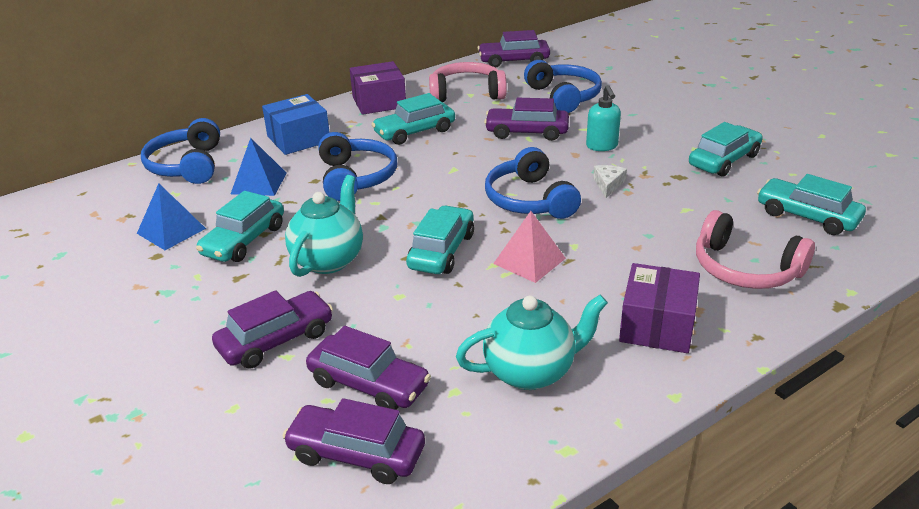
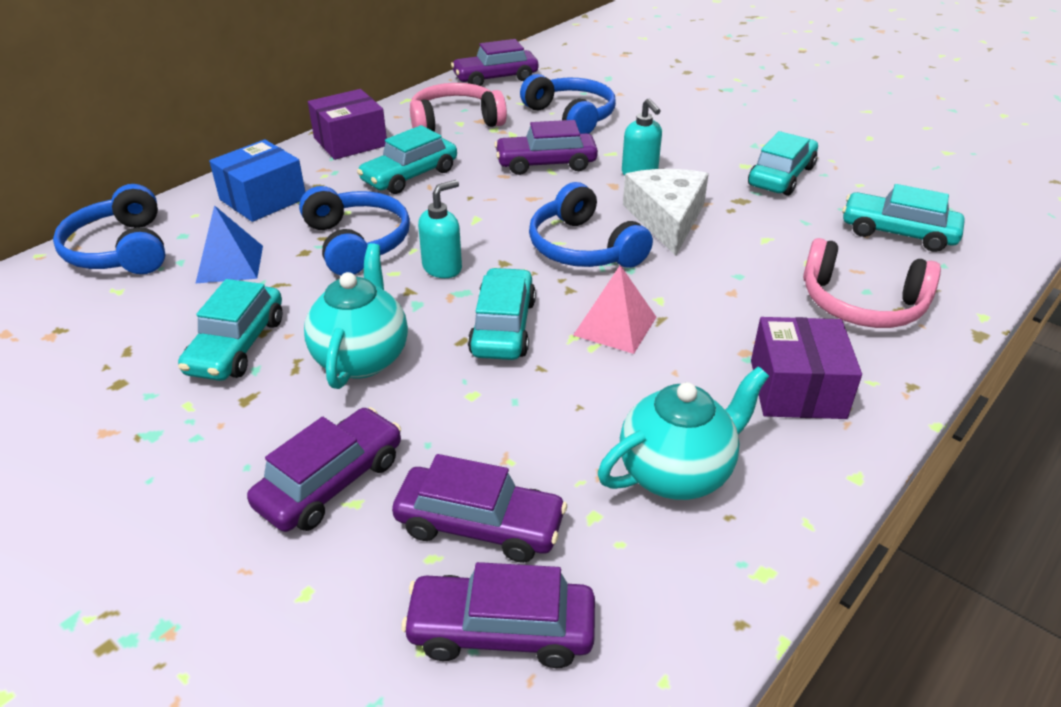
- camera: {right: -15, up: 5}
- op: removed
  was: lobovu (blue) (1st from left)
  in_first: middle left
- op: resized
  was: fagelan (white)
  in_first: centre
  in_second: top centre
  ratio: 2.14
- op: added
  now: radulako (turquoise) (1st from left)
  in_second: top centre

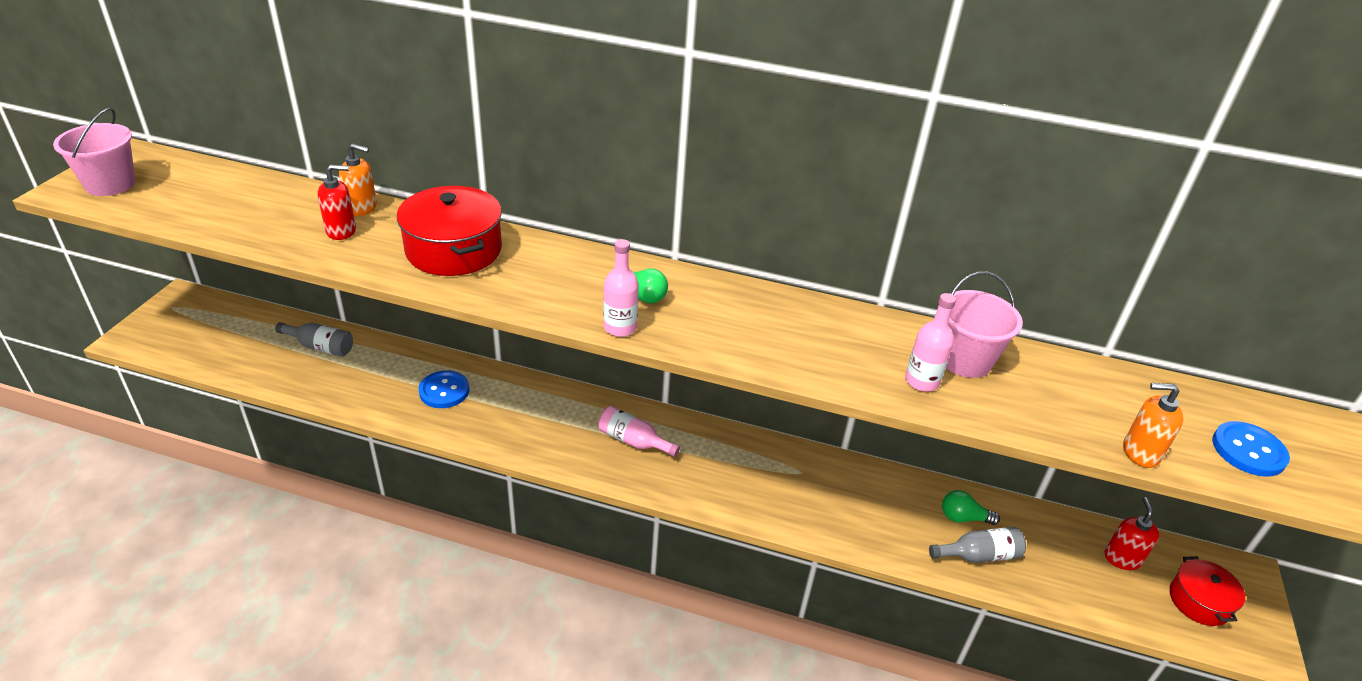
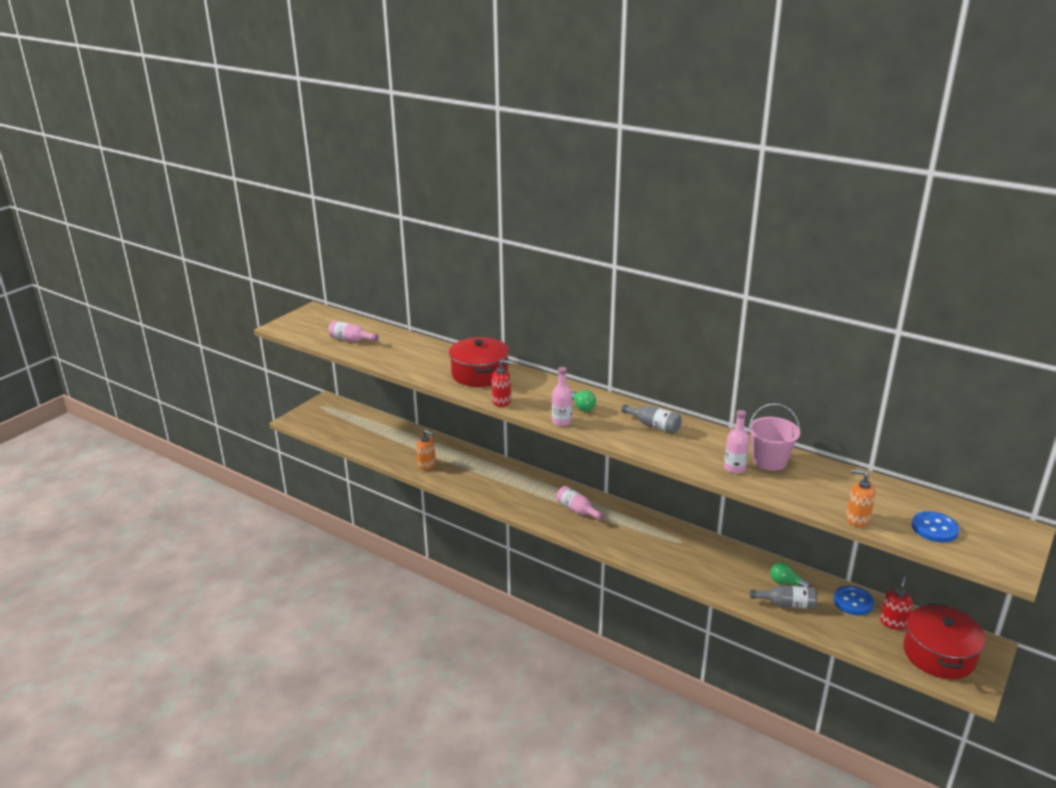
- camera: {right: 20, up: -10}
- op: removed
  was: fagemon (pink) (1st from left)
  in_first: top left
- op: moved
  was: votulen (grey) (1st from left)
  in_first: middle left
  in_second: centre
- op: moved
  was: radulako (red) (1st from left)
  in_first: top left
  in_second: centre
- op: moved
  was: radulako (orange) (1st from left)
  in_first: top left
  in_second: centre
- op: moved
  was: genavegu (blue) (1st from left)
  in_first: middle left
  in_second: bottom right
- op: resized
  was: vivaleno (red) (2nd from left)
  in_first: bottom right
  in_second: bottom right
  ratio: 1.67
- op: added
  now: votulen (pink) (1st from left)
  in_second: centre

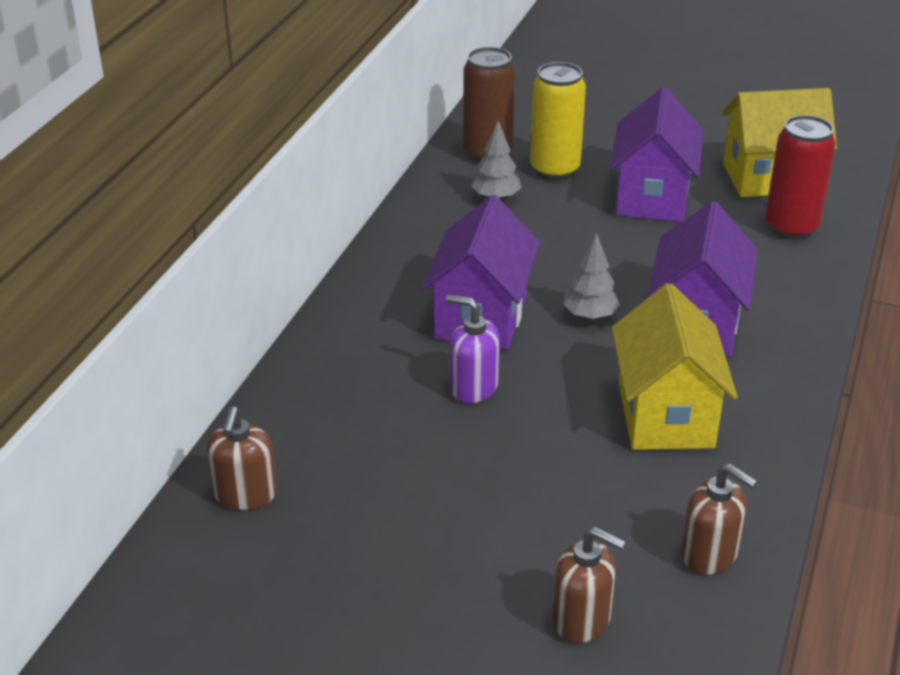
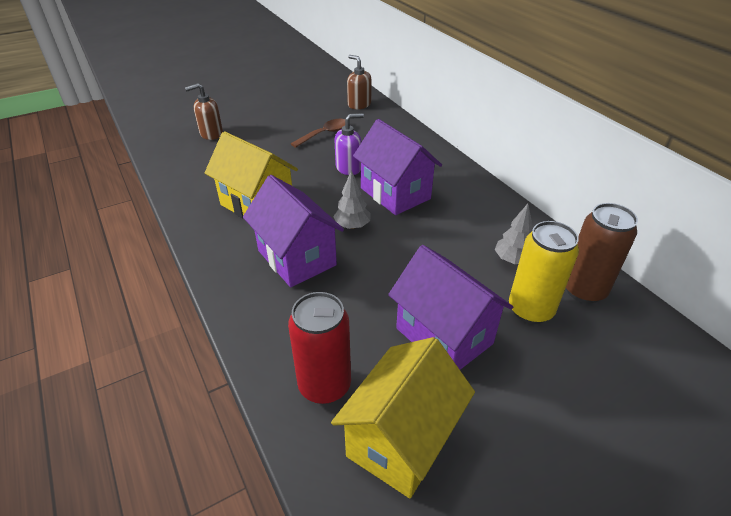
- camera: {right: 130, up: 5}
- op: removed
  was: radulako (brown) (3rd from left)
  in_first: bottom right
- op: added
  now: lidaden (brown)
  in_second: top centre

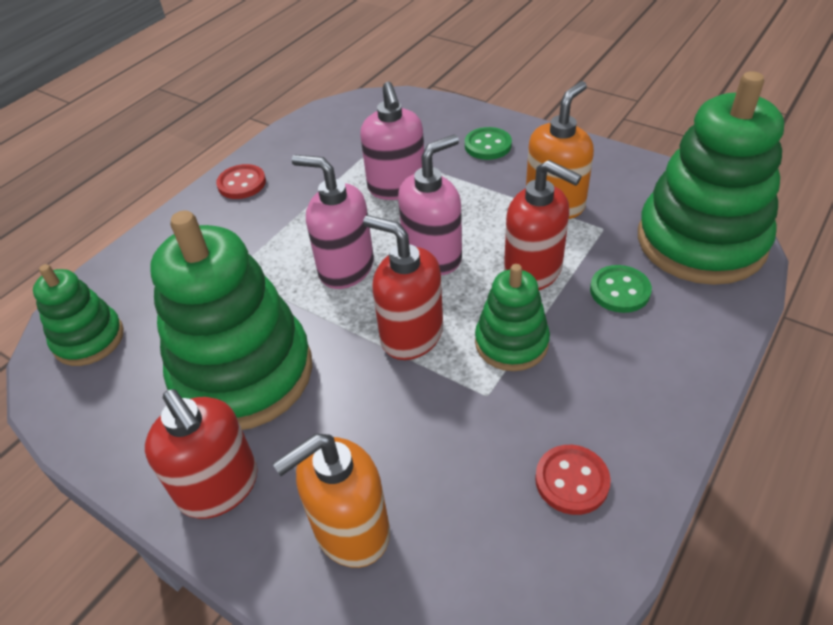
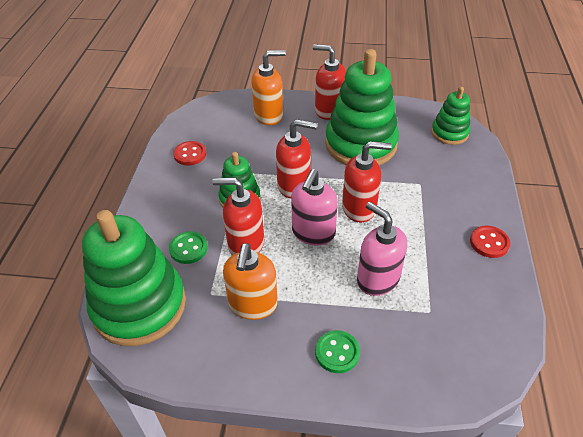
- camera: {right: 150, up: 0}
- op: turned
  was: radulako (orange) (1st from left in the first image)
  in_first: bottom centre
  in_second: top centre
  clockwise: 45
- op: recoloured
  was: radulako (pink) (1st from left)
  now: radulako (red) (4th from left)
  in_first: centre
  in_second: centre

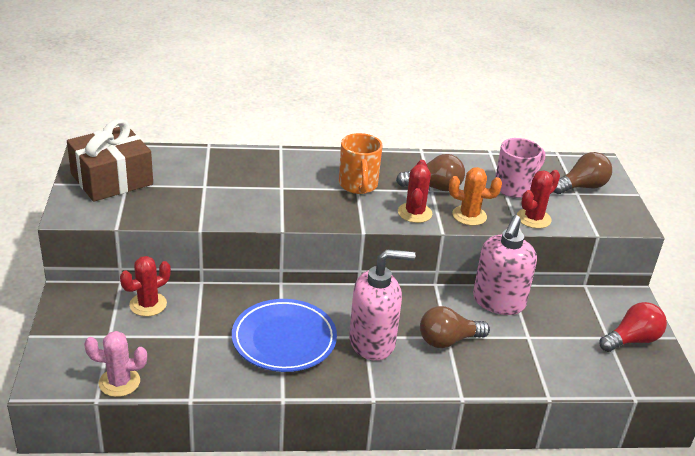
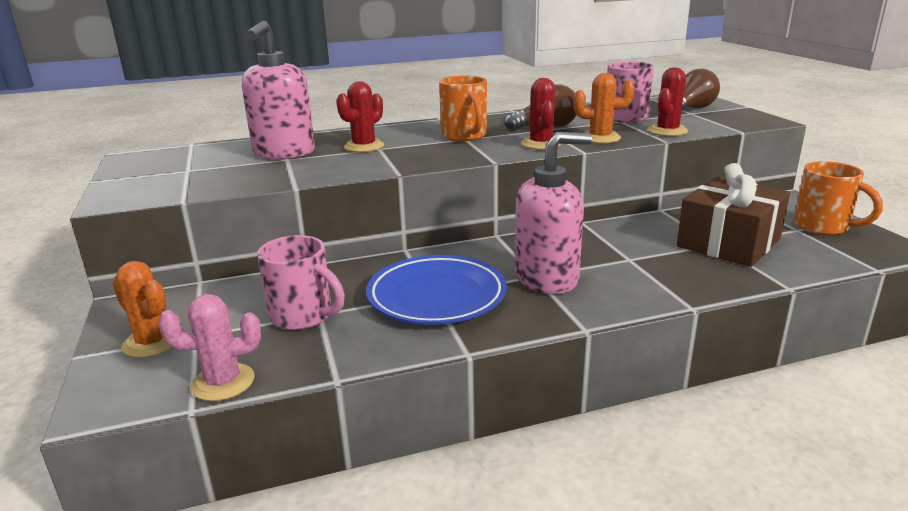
- camera: {right: -10, up: -10}
- op: moved
  was: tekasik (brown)
  in_first: middle left
  in_second: middle right
- op: moved
  was: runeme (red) (1st from left)
  in_first: middle left
  in_second: top centre
- op: removed
  was: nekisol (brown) (2nd from left)
  in_first: bottom centre
- op: moved
  was: radulako (pink) (2nd from left in the first image)
  now: radulako (pink) (1st from left)
  in_first: middle right
  in_second: top left
- op: replaced
  was: nekisol (red)
  now: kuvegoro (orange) (2nd from left)
  in_first: bottom right
  in_second: middle right
- op: added
  now: runeme (orange) (1st from left)
  in_second: middle left
- op: added
  now: kuvegoro (pink) (1st from left)
  in_second: middle left

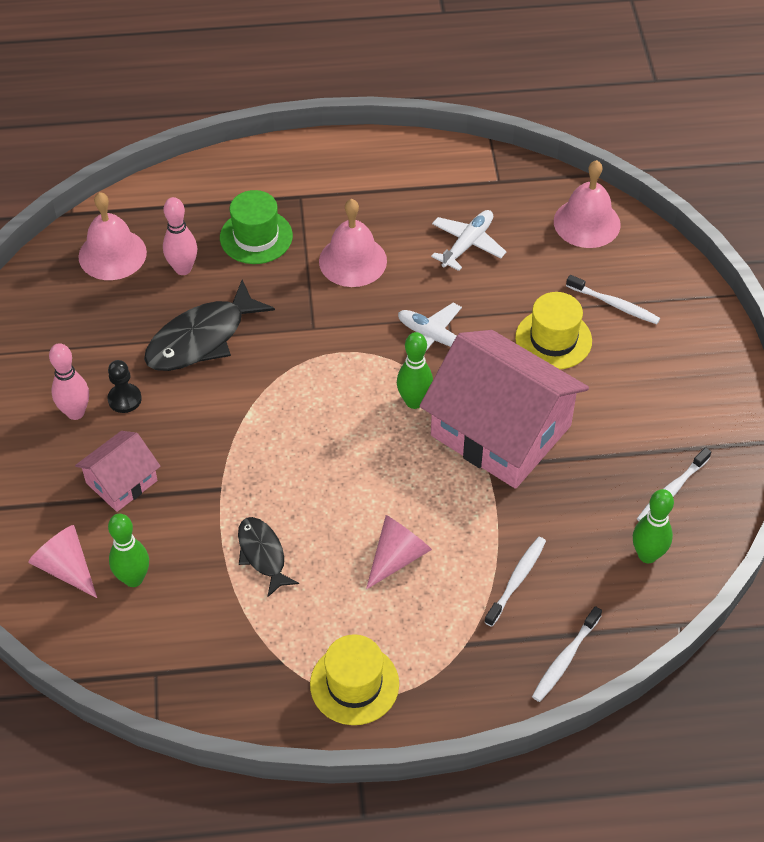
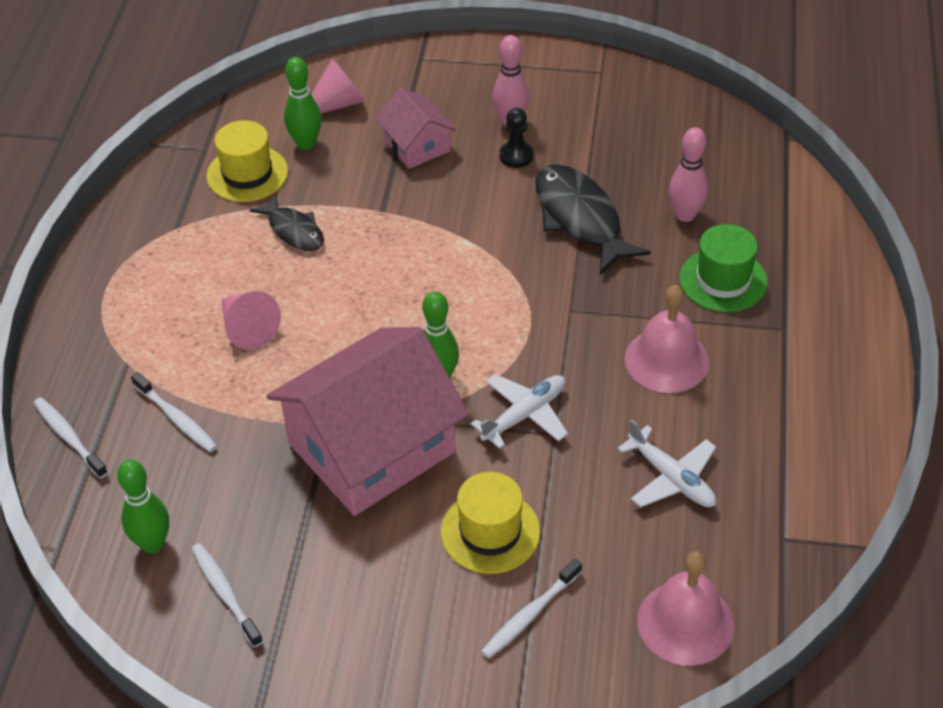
- camera: {right: 105, up: -5}
- op: removed
  was: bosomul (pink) (1st from left)
  in_first: top left
- op: turned
  was: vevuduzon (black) (2nd from left in the first image)
  in_first: centre
  in_second: top left
  clockwise: 60
- op: moved
  was: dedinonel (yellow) (1st from left)
  in_first: bottom centre
  in_second: top left

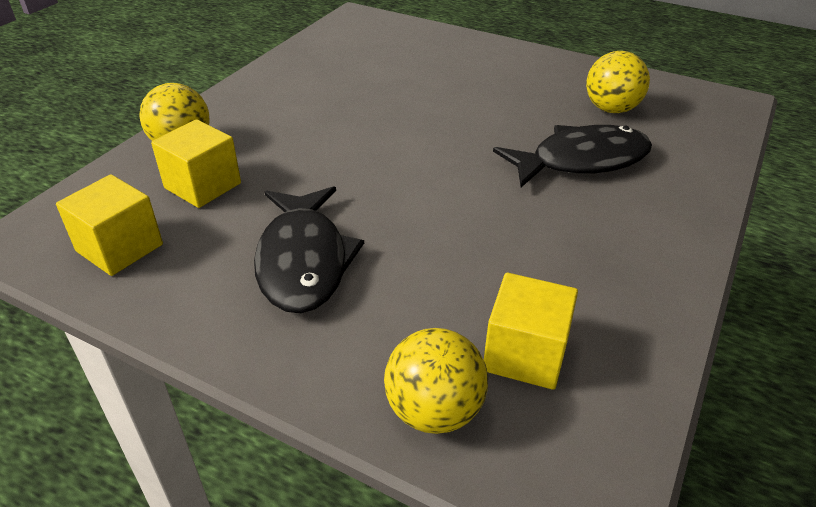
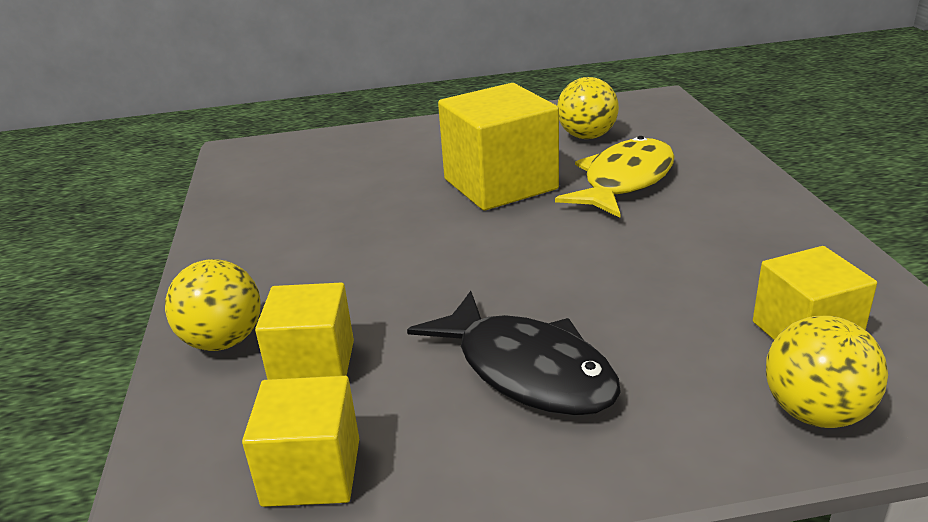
- camera: {right: -35, up: -10}
- op: recoloured
  was: vevuduzon (black) (2nd from left)
  now: vevuduzon (yellow)
  in_first: top right
  in_second: centre
- op: added
  now: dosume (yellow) (3rd from left)
  in_second: top centre

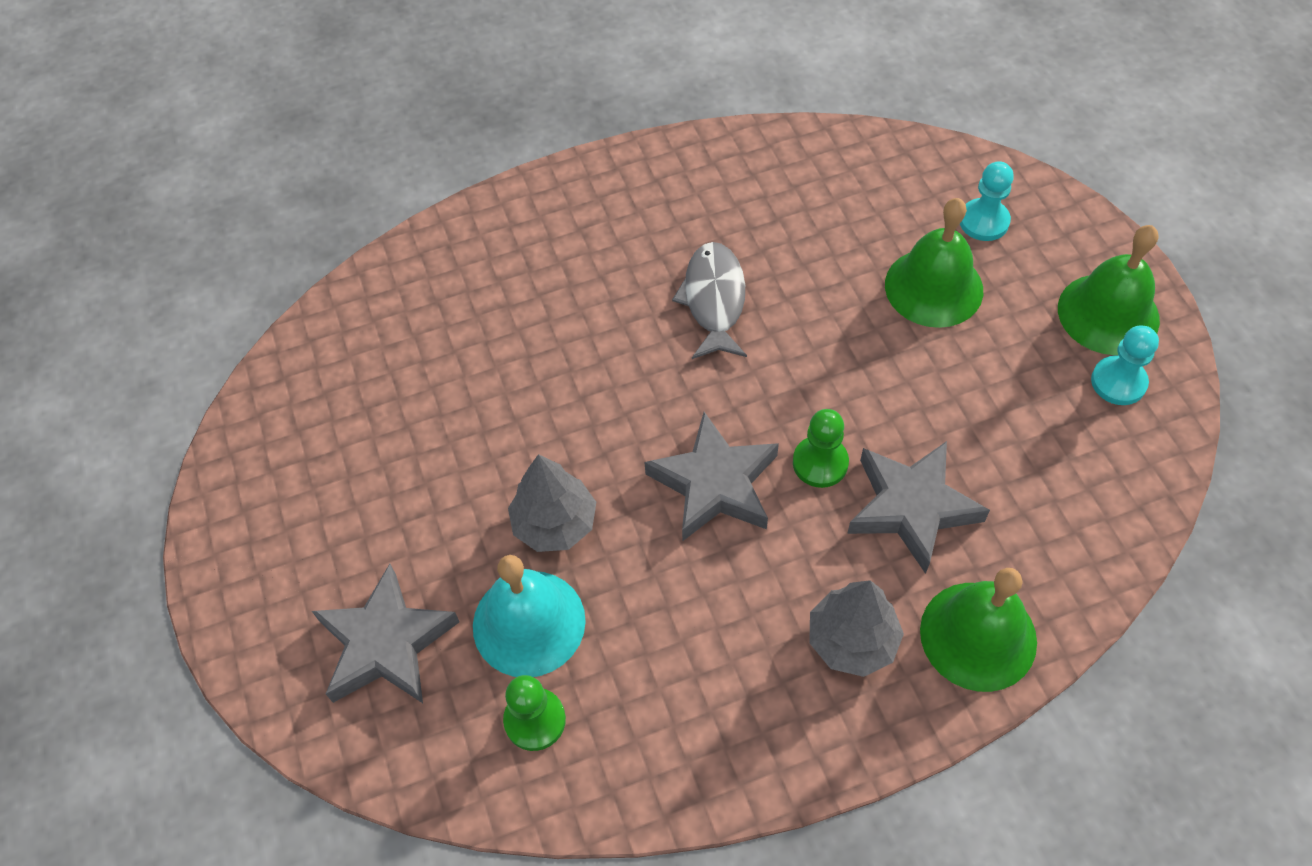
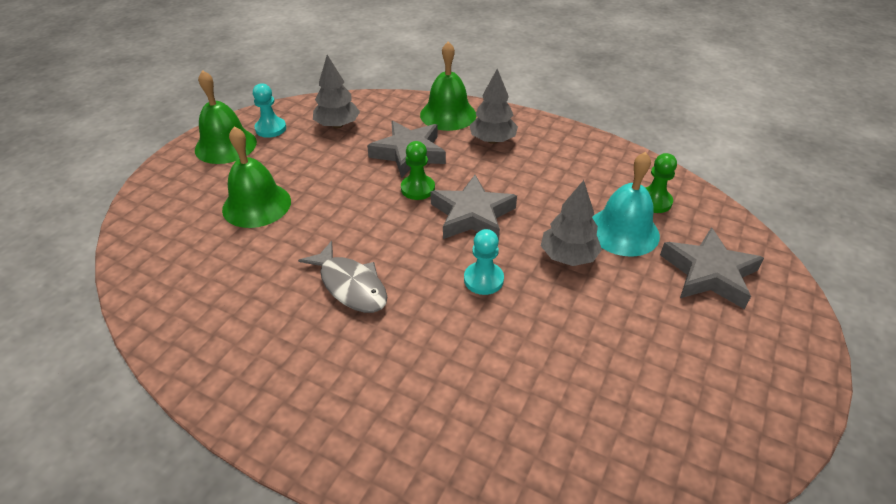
- camera: {right: -135, up: -15}
- op: turned
  was: vevuduzon (grey)
  in_first: centre
  in_second: centre
  clockwise: -90
- op: moved
  was: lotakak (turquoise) (1st from left in the first image)
  now: lotakak (turquoise) (2nd from left)
  in_first: top right
  in_second: centre
- op: added
  now: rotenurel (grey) (1st from left)
  in_second: top centre

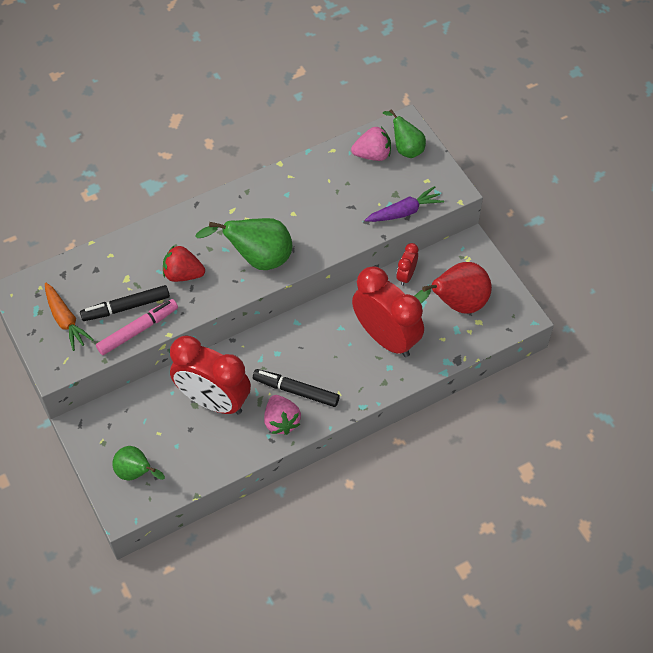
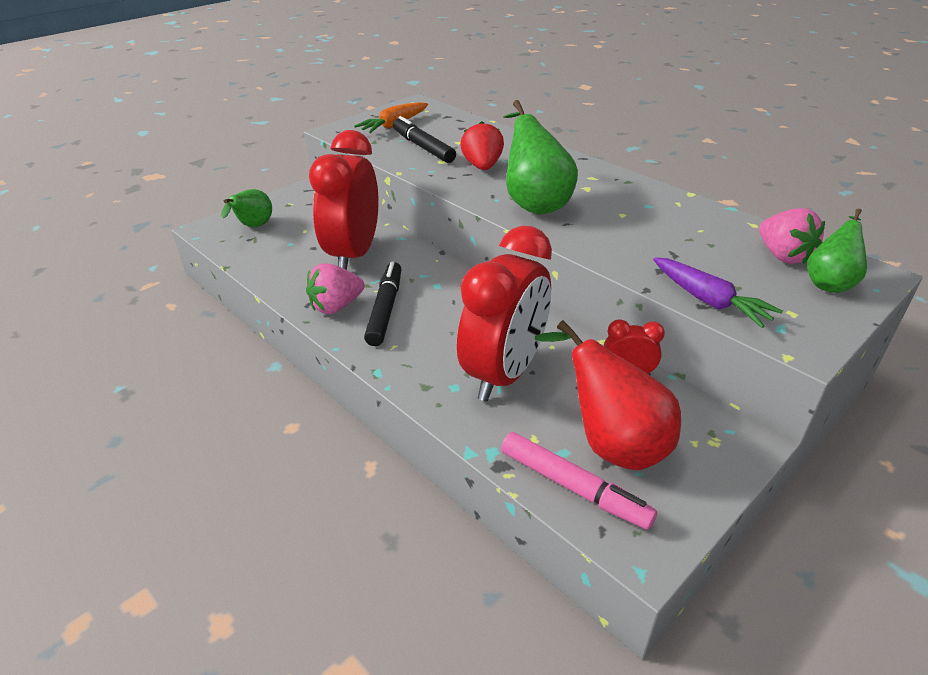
- camera: {right: 75, up: -20}
- op: moved
  was: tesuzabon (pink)
  in_first: middle left
  in_second: bottom centre

